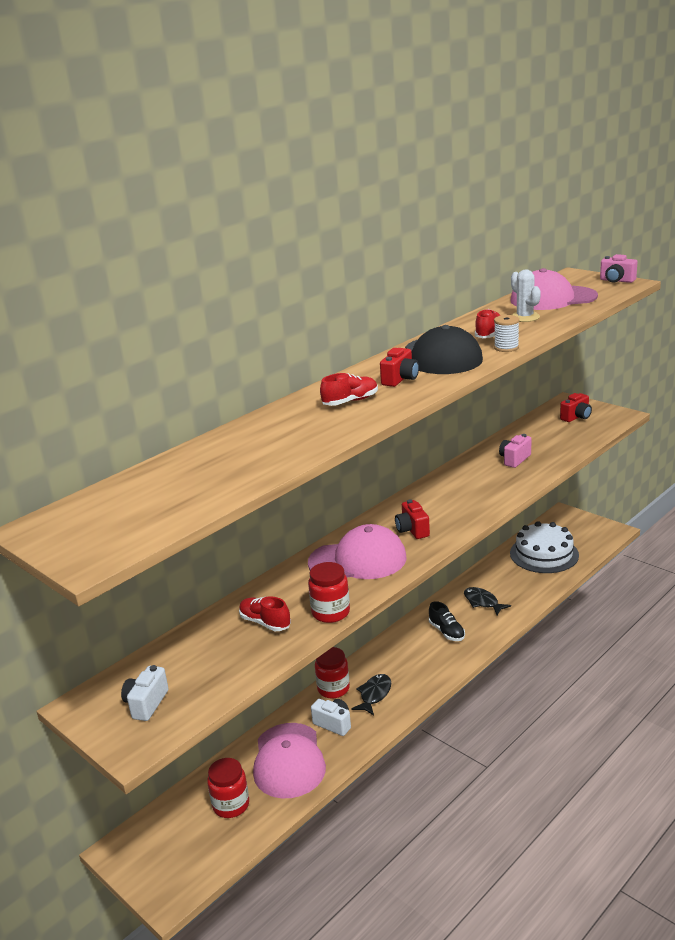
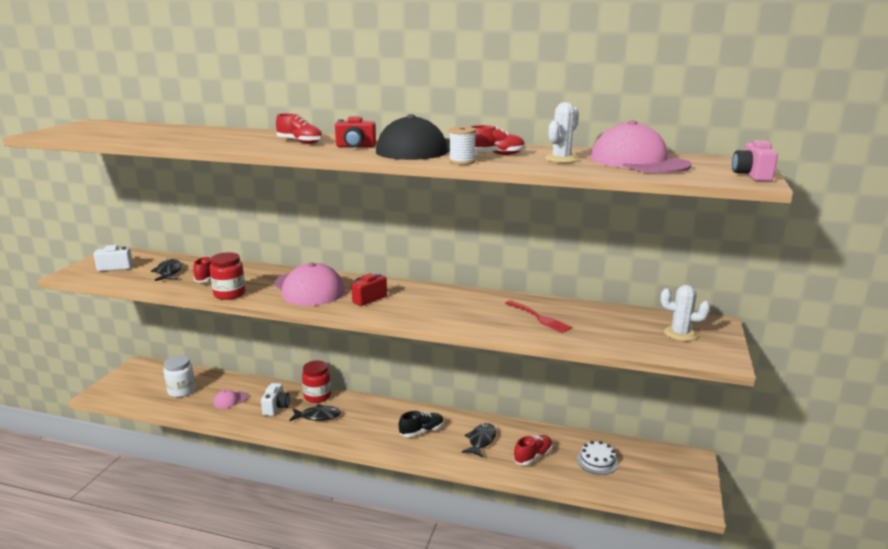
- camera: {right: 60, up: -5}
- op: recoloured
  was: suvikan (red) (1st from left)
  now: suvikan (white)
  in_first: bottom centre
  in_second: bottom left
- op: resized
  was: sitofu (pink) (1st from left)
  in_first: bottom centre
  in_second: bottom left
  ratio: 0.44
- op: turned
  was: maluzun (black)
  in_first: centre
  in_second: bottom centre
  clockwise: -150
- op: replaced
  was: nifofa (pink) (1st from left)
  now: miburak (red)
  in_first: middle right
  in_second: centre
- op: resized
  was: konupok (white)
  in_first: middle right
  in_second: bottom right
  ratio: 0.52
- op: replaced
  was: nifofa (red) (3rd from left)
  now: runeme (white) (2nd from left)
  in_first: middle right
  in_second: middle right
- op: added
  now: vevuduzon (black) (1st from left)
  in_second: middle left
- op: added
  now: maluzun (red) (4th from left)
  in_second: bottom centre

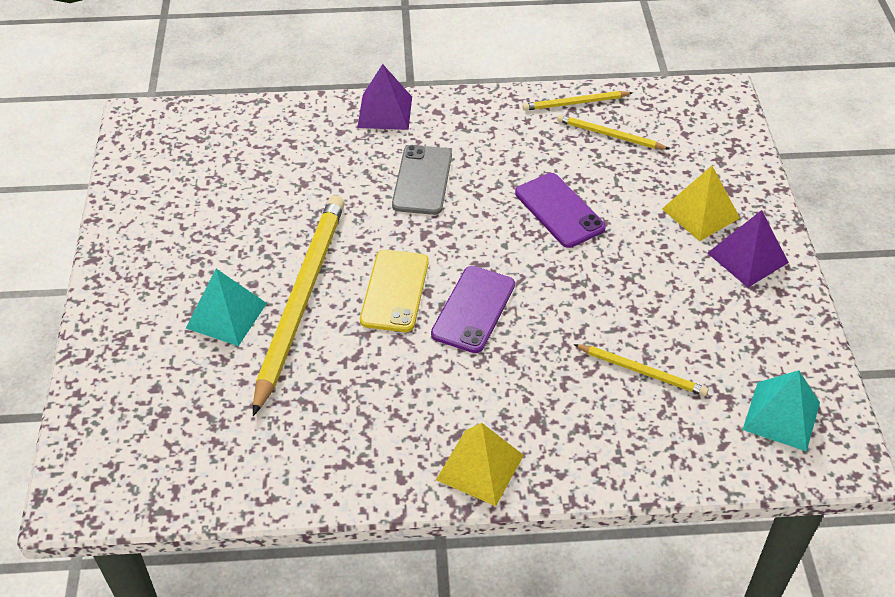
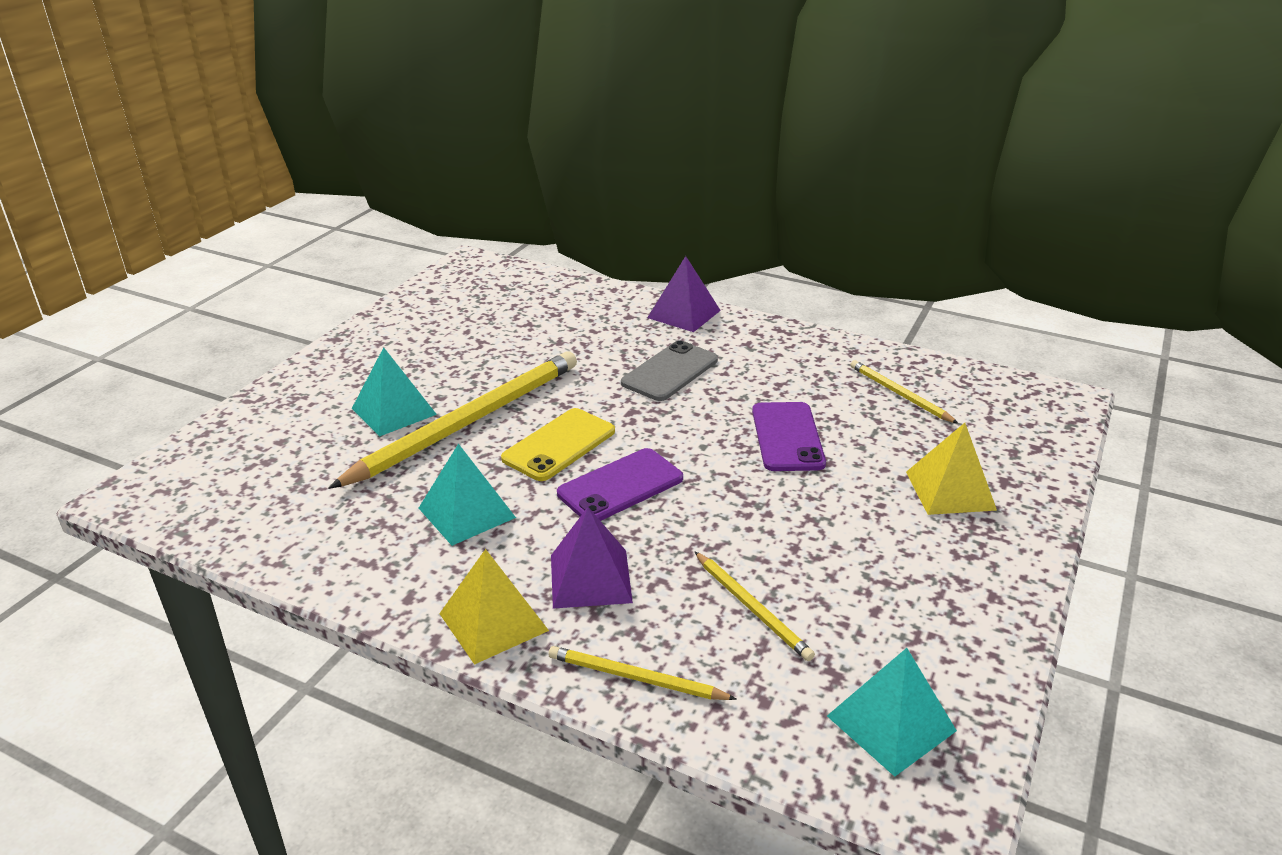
- camera: {right: 30, up: -15}
- op: moved
  was: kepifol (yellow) (2nd from left)
  in_first: top centre
  in_second: bottom centre
- op: moved
  was: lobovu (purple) (2nd from left in the first image)
  now: lobovu (purple) (1st from left)
  in_first: middle right
  in_second: centre
- op: added
  now: lobovu (turquoise) (2nd from left)
  in_second: centre

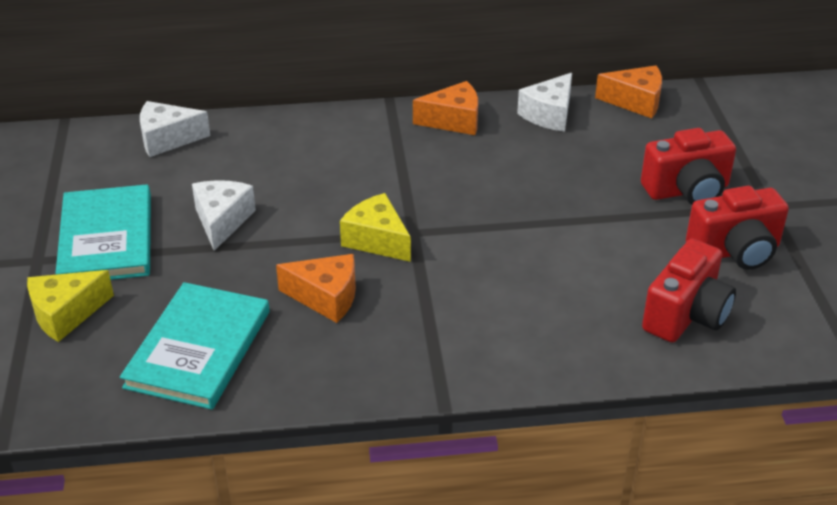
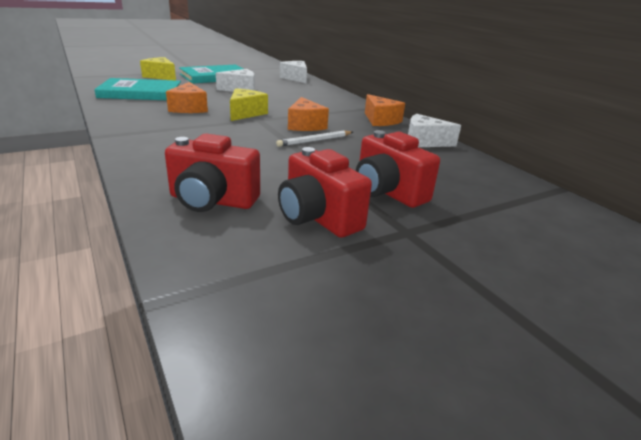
- camera: {right: 65, up: -10}
- op: moved
  was: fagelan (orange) (3rd from left in the first image)
  now: fagelan (orange) (2nd from left)
  in_first: top right
  in_second: top centre
- op: added
  now: kepifol (white)
  in_second: top centre

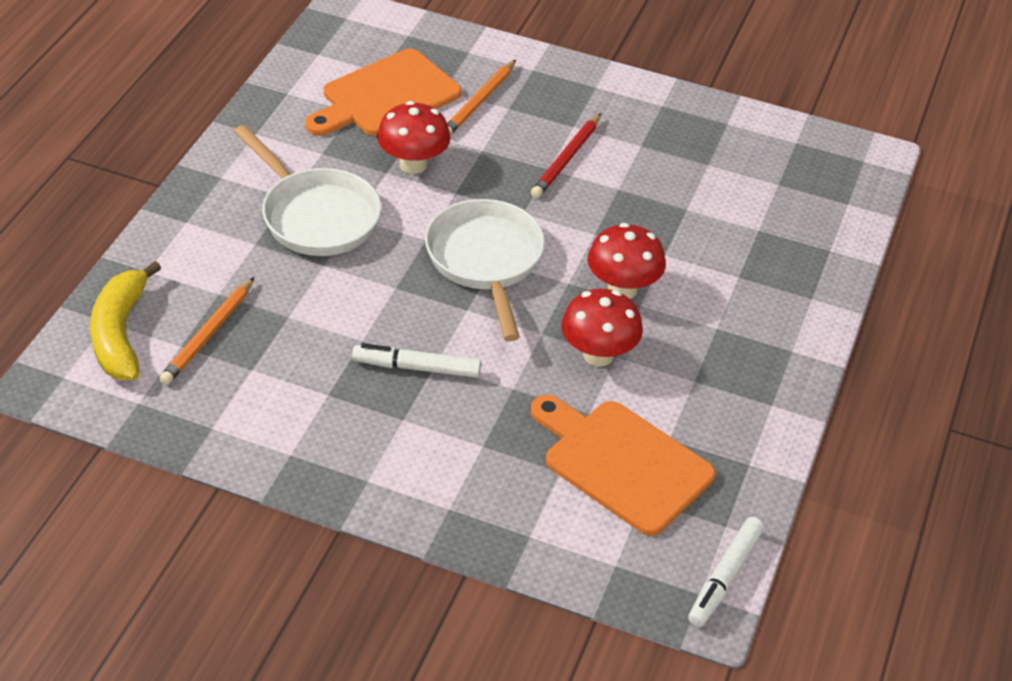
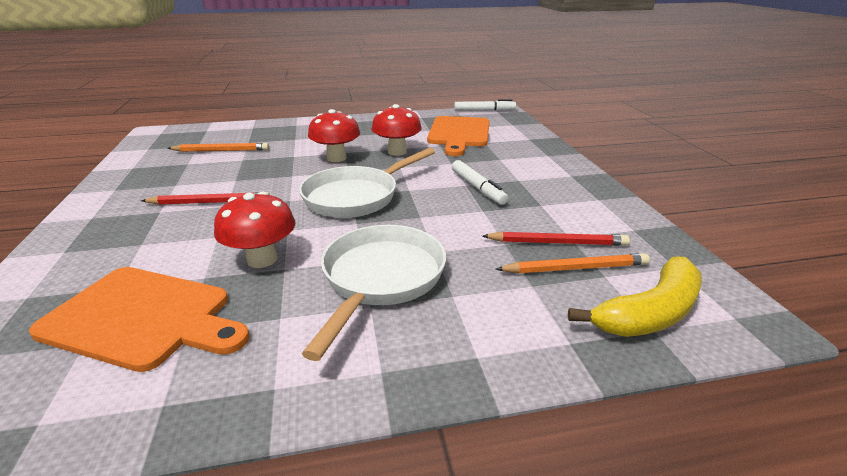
- camera: {right: -120, up: -15}
- op: moved
  was: kepifol (orange) (2nd from left in the first image)
  now: kepifol (orange) (1st from left)
  in_first: top centre
  in_second: top left
- op: added
  now: kepifol (red) (2nd from left)
  in_second: centre

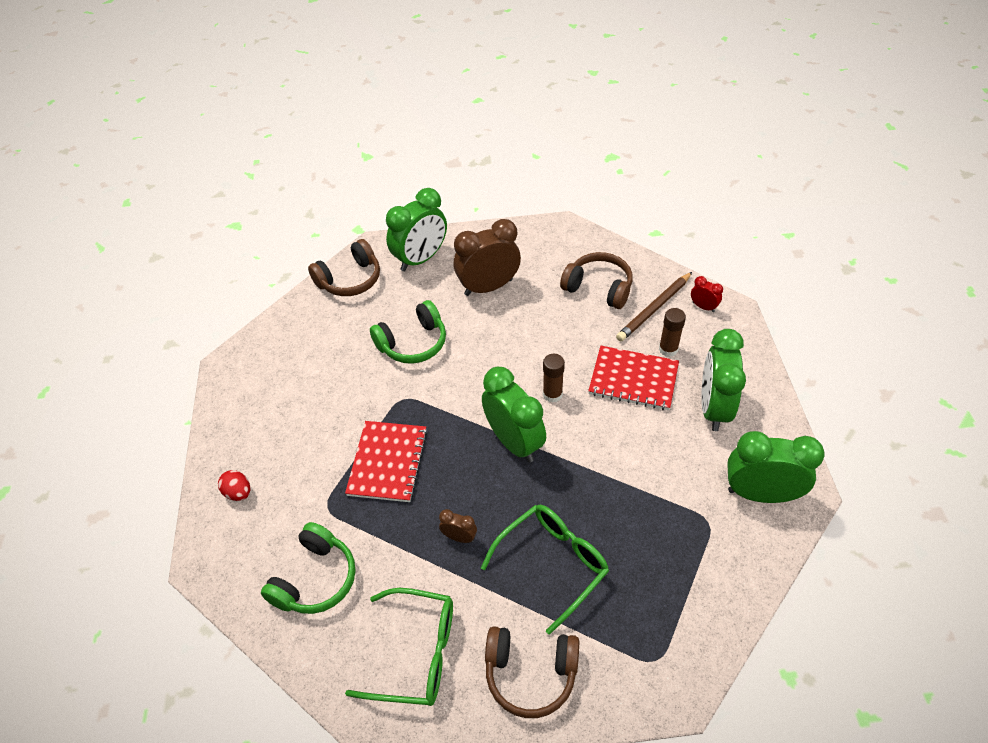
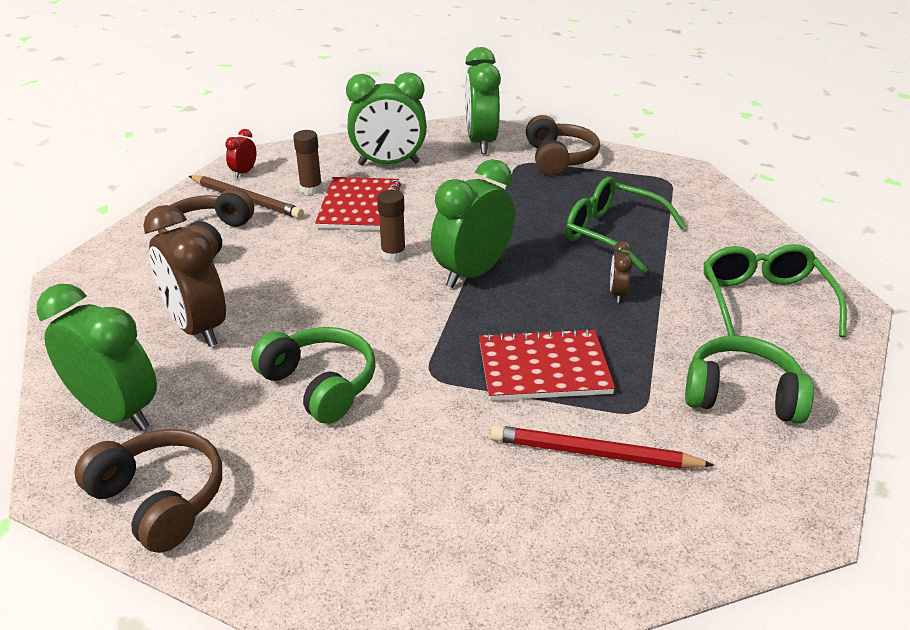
- camera: {right: -105, up: -15}
- op: removed
  was: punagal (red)
  in_first: middle left
- op: moved
  was: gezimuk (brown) (2nd from left in the first image)
  now: gezimuk (brown) (3rd from left)
  in_first: bottom centre
  in_second: top centre
- op: added
  now: kepifol (red)
  in_second: bottom centre

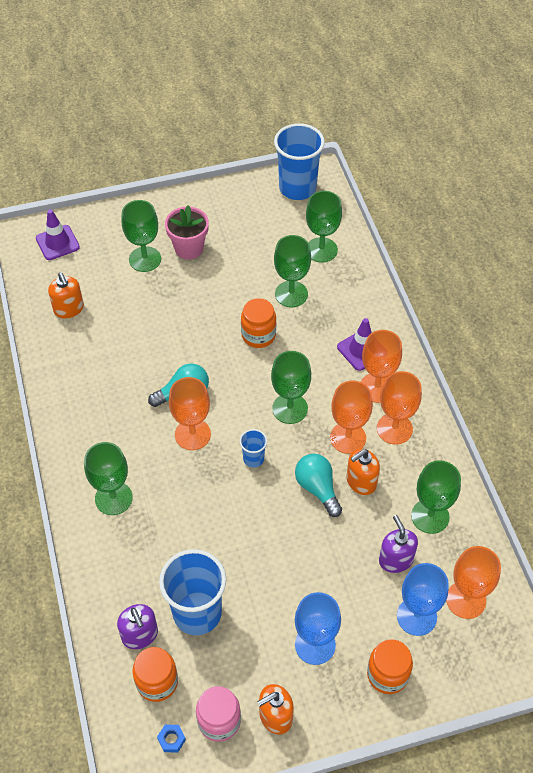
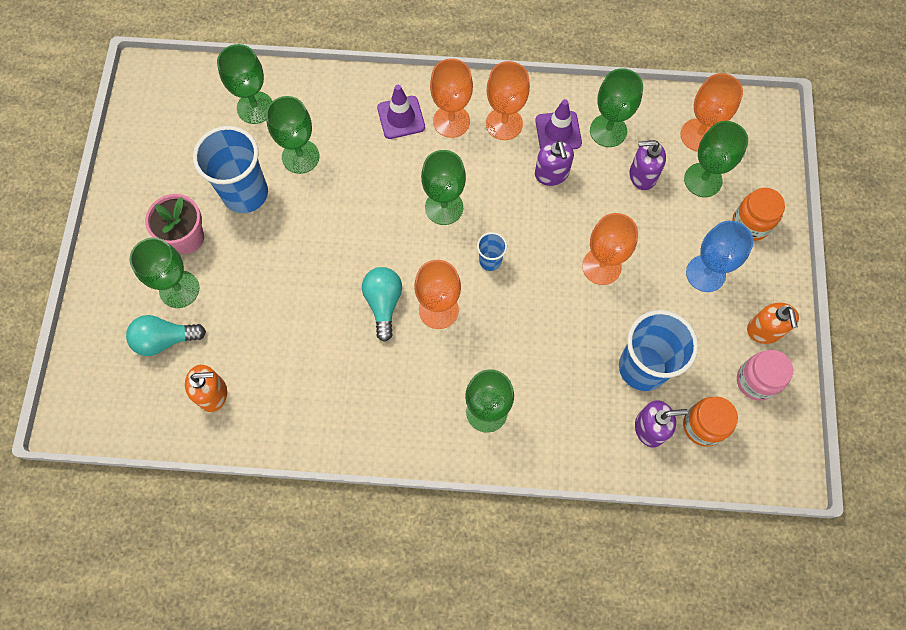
- camera: {right: -70, up: 15}
- op: moved
  was: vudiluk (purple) (1st from left in the first image)
  now: vudiluk (purple) (2nd from left)
  in_first: top left
  in_second: top centre
- op: removed
  was: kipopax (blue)
  in_first: bottom left
- op: removed
  was: suvikan (orange) (2nd from left)
  in_first: centre
- op: moved
  was: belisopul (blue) (3rd from left in the first image)
  now: belisopul (blue) (1st from left)
  in_first: top centre
  in_second: top left
- op: moved
  was: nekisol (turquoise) (2nd from left in the first image)
  now: nekisol (turquoise) (1st from left)
  in_first: centre
  in_second: middle left
- op: moved
  was: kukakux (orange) (2nd from left in the first image)
  now: kukakux (orange) (4th from left)
  in_first: centre
  in_second: middle right
- op: recoloured
  was: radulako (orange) (3rd from left)
  now: radulako (purple) (1st from left)
  in_first: middle right
  in_second: top centre
- op: recoloured
  was: kukakux (blue) (2nd from left)
  now: kukakux (green) (7th from left)
  in_first: bottom right
  in_second: top right

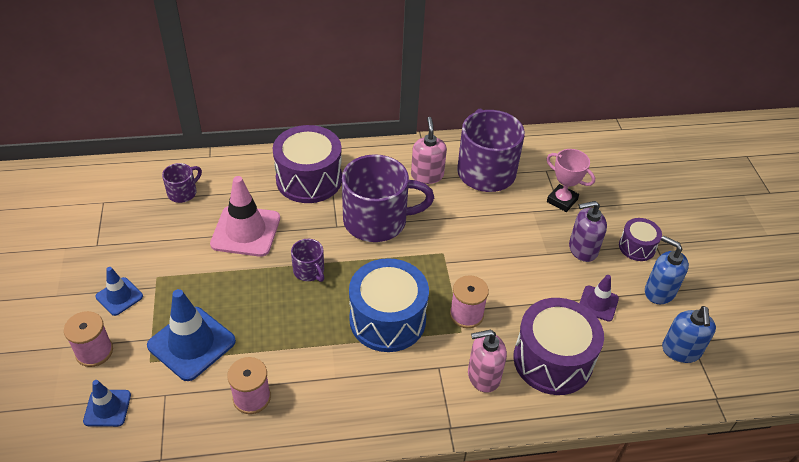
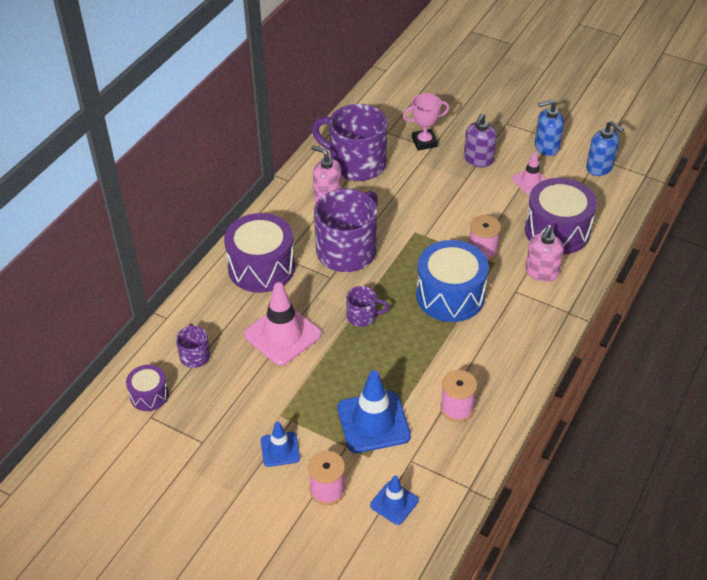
- camera: {right: -50, up: 0}
- op: recoloured
  was: vudiluk (purple)
  now: vudiluk (pink) (2nd from left)
  in_first: middle right
  in_second: top right
- op: moved
  was: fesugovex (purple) (3rd from left in the first image)
  now: fesugovex (purple) (1st from left)
  in_first: middle right
  in_second: bottom left

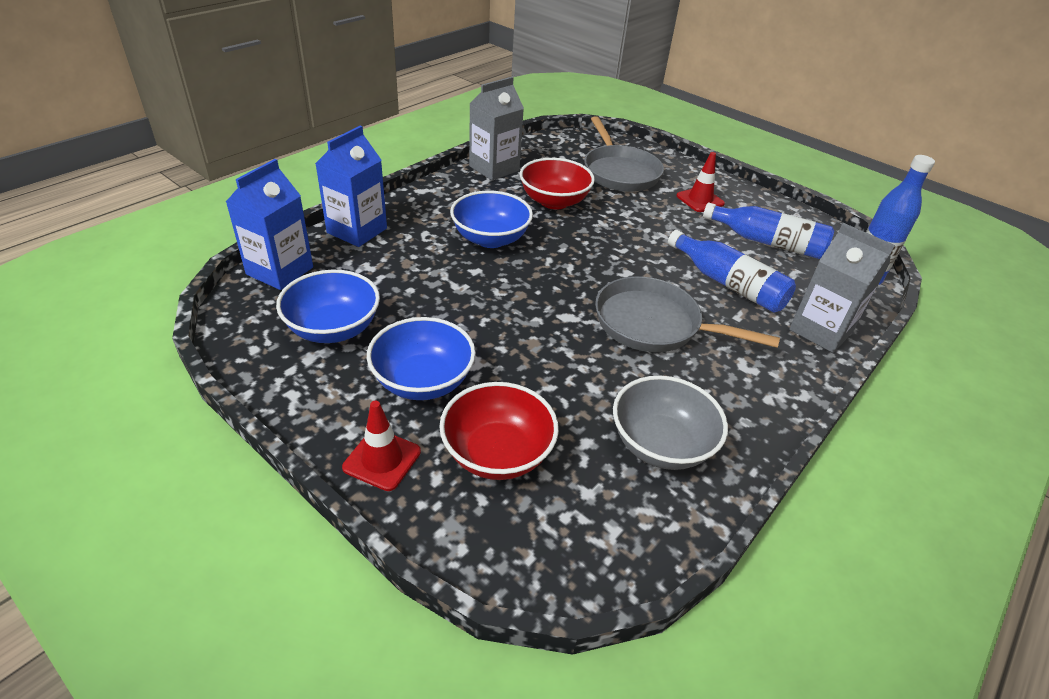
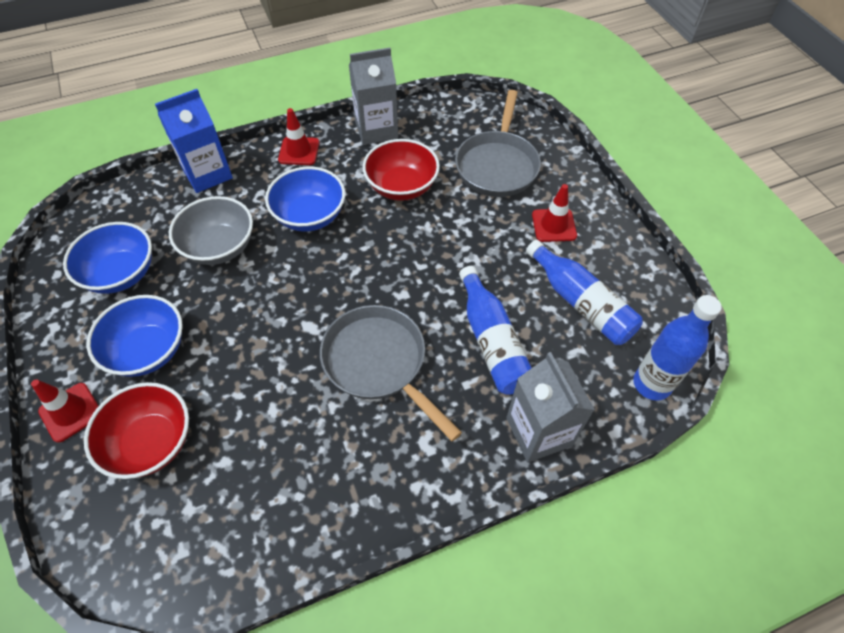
- camera: {right: 30, up: 15}
- op: removed
  was: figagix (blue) (1st from left)
  in_first: top left
- op: moved
  was: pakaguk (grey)
  in_first: centre
  in_second: middle left
- op: added
  now: vudiluk (red) (2nd from left)
  in_second: top centre

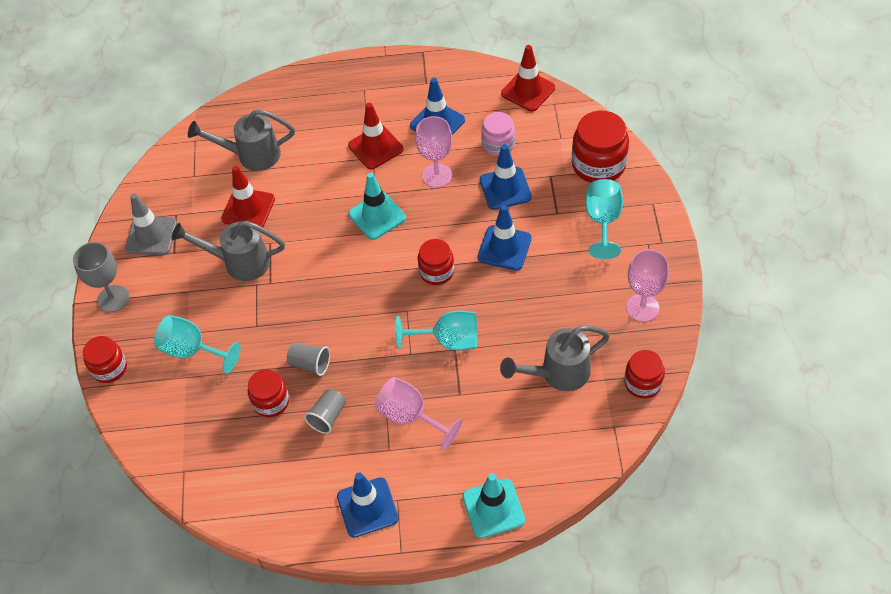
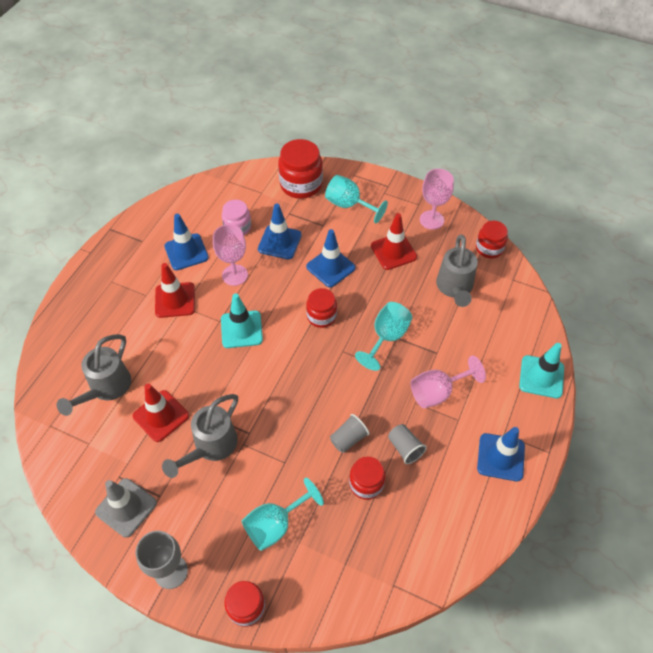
- camera: {right: -65, up: 0}
- op: moved
  was: vudiluk (red) (3rd from left)
  in_first: top centre
  in_second: centre

